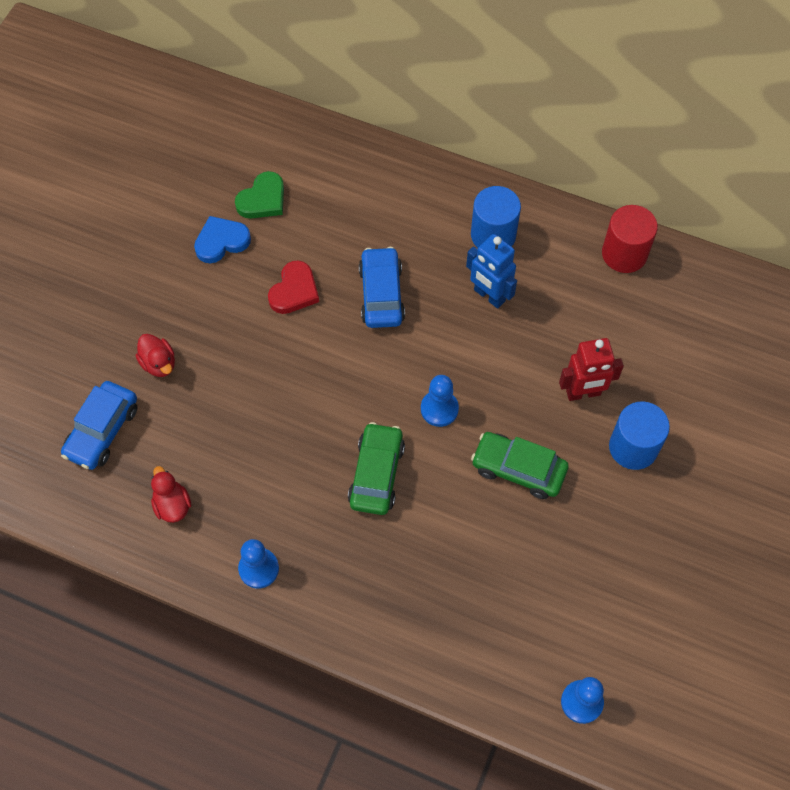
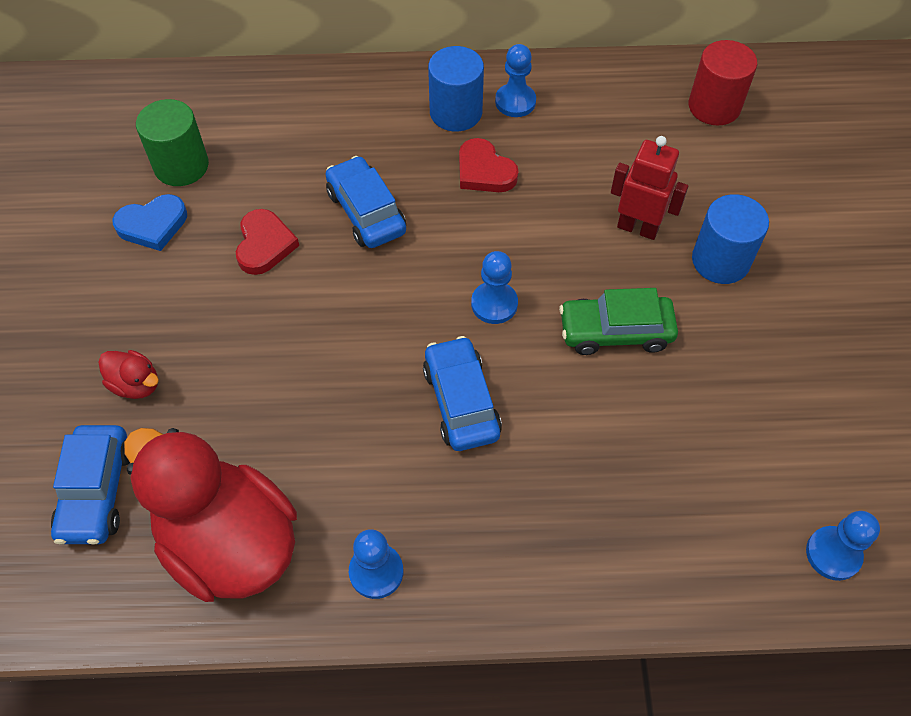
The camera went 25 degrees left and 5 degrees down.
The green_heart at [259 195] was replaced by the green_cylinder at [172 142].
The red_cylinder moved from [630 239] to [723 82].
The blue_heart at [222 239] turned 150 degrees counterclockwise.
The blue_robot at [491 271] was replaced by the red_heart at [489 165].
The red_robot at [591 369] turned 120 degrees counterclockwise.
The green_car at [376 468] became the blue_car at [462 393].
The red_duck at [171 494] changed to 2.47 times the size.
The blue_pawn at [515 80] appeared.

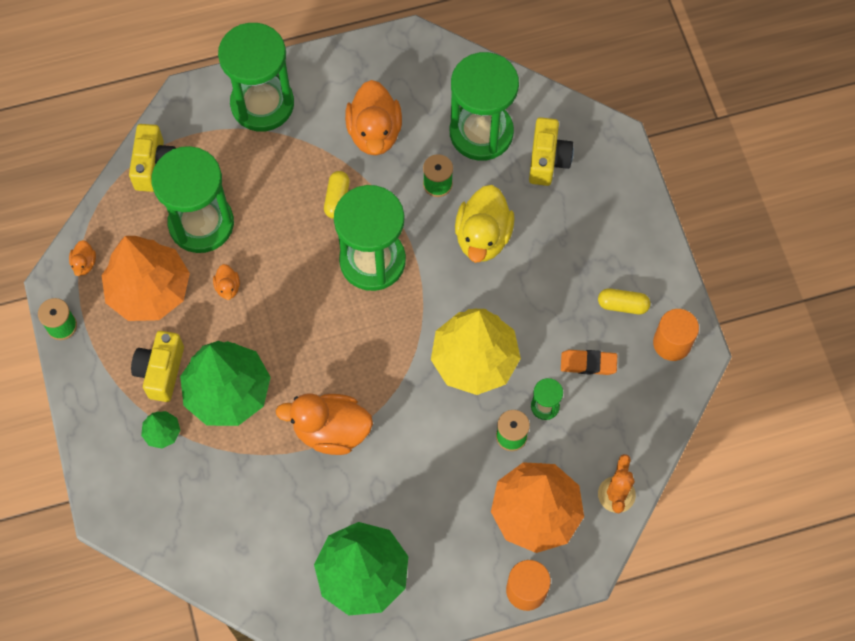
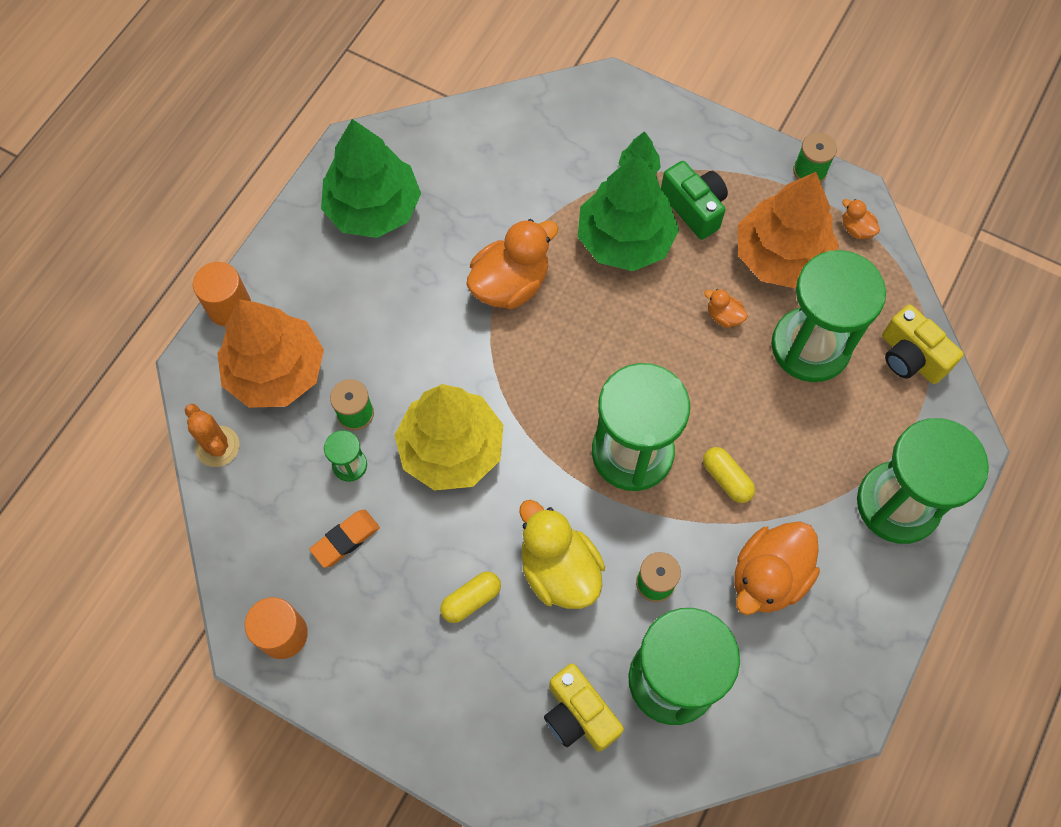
The camera went 135 degrees right and 0 degrees up.
The orange_duck at [373 117] turned 90 degrees counterclockwise.
The yellow_capsule moved from [624 301] to [470 597].
The yellow_camera at [157 366] became the green_camera at [694 200].

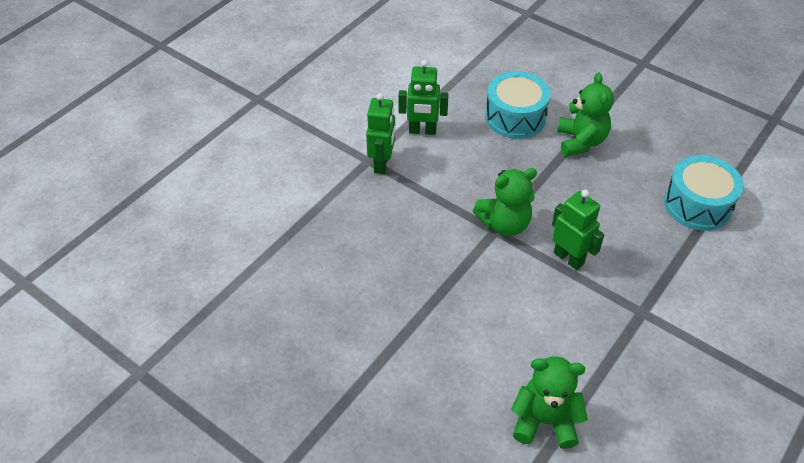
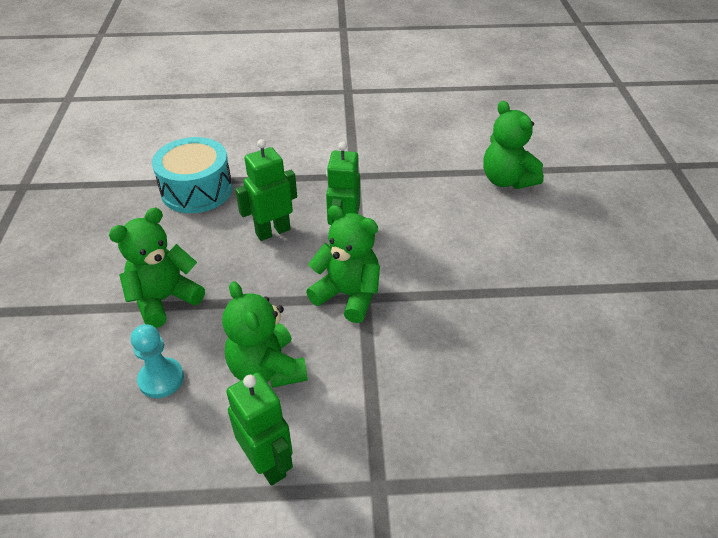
The camera went 130 degrees left and 5 degrees down.
The turquoise_drum at [518 105] was replaced by the turquoise_pawn at [157 361].
The green_robot moved from [380 133] to [266 190].
The green_teddy_bear at [265 334] appeared.

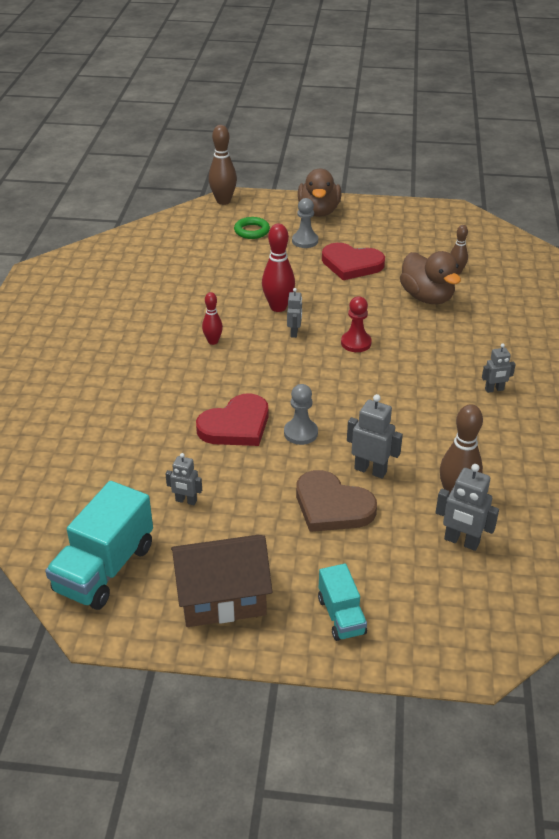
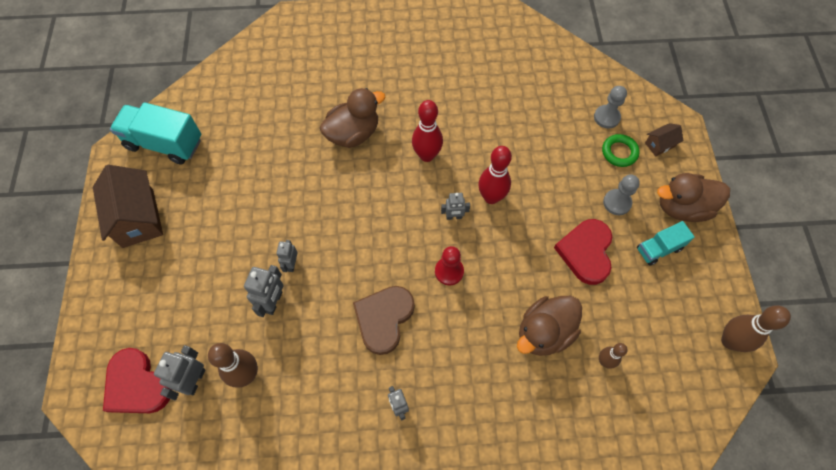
The camera went 80 degrees right and 25 degrees up.
The brown_bowling_pin moved from [222 165] to [756 328].
The red_bowling_pin at [212 318] changed to 1.69 times the size.
The grey_pawn moved from [301 414] to [610 107].
The red_heart moved from [232 419] to [136 380].
The grey_robot moved from [184 479] to [287 256].
The brown_heart moved from [336 501] to [384 320].
The turquoise_truck moved from [342 602] to [666 243].
The brown_duck at [352 118] appeared.
The brown_house at [664 139] appeared.

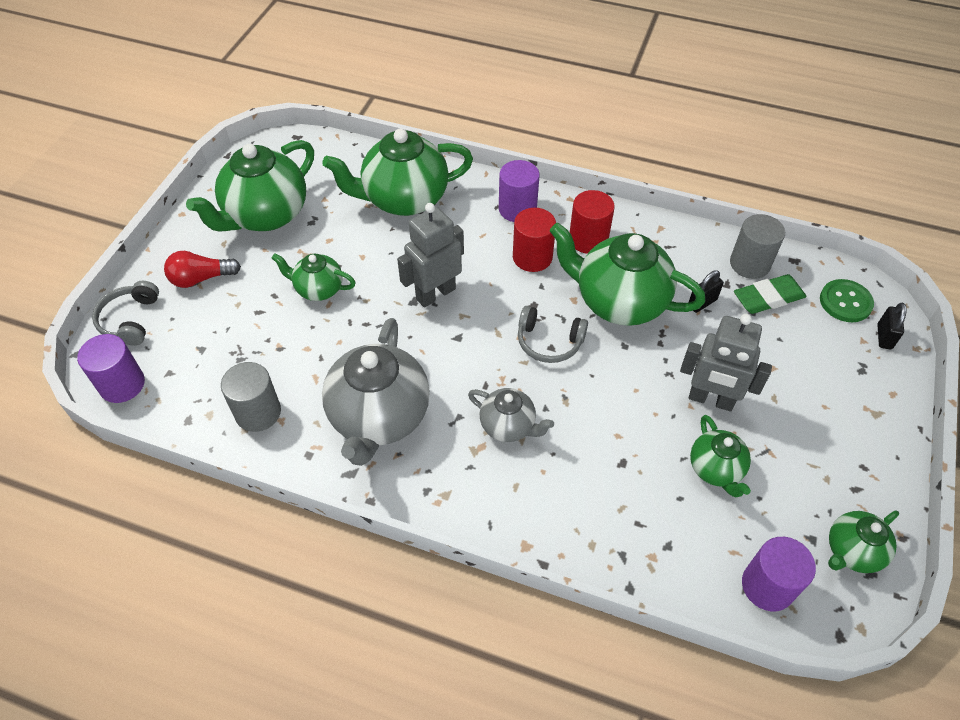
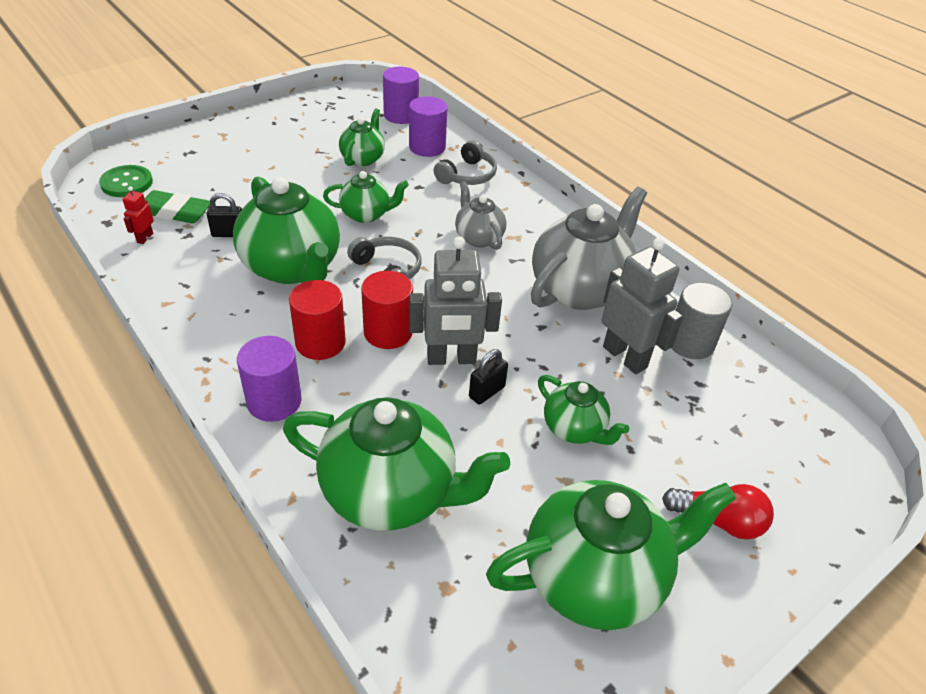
The camera went 150 degrees left and 10 degrees down.
The red_cylinder moved from [592 222] to [387 310].
The grey_cylinder at [757 246] was replaced by the red_robot at [138 215].
The grey_headphones moved from [125 313] to [465 162].
The black_padlock moved from [892 326] to [488 376].
The grey_robot moved from [726 362] to [642 306].
The purple_cylinder moved from [111 368] to [428 126].
The green_teapot moved from [863 541] to [366 197].

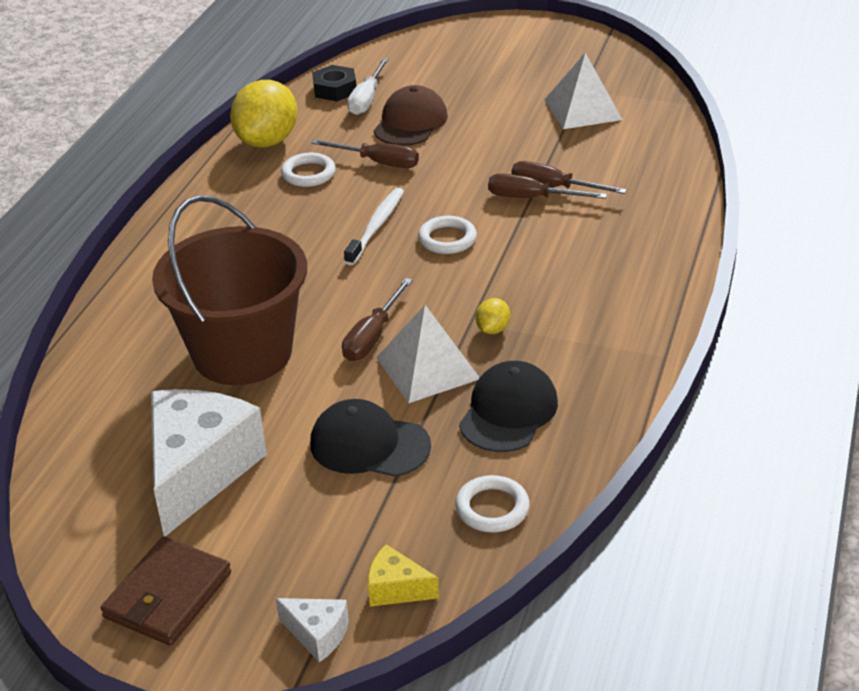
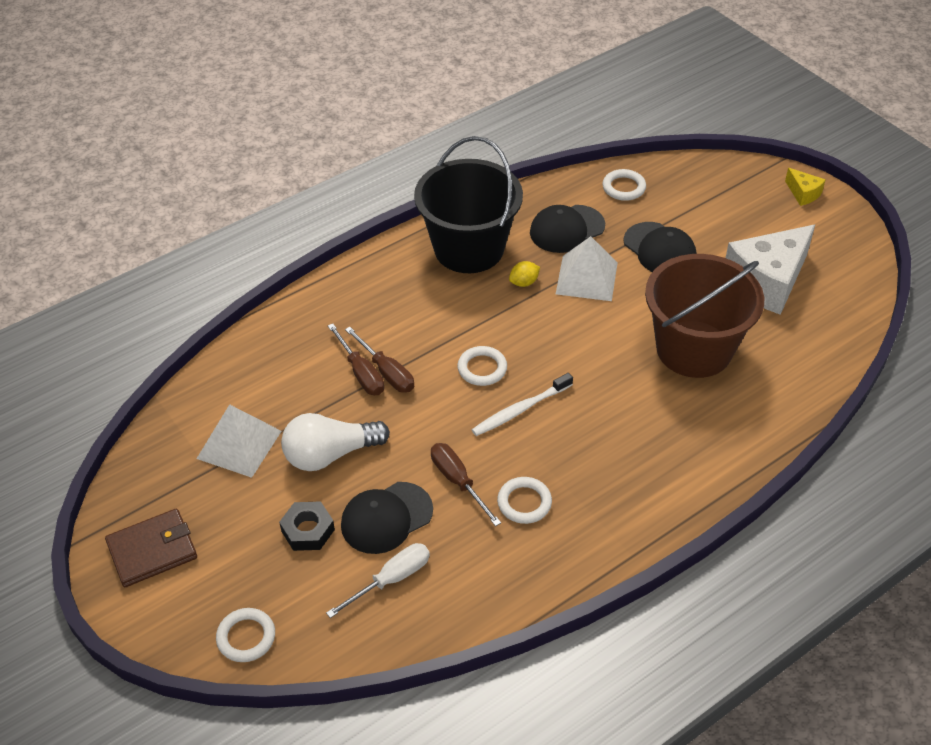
The camera went 145 degrees left and 10 degrees up.
The black_nut moved from [334 83] to [307 526].
The yellow_lemon at [263 113] disappeared.
The brown_cap at [411 115] became the black_cap at [387 518].
The brown_screwdriver at [377 319] disappeared.
The brown_wallet moved from [166 591] to [151 547].
The yellow_cheese moved from [403 575] to [805 187].
The white_cheese at [312 630] disappeared.
The black_bucket at [468 204] appeared.
The white_light_bulb at [335 442] appeared.
The white_ring at [245 635] appeared.

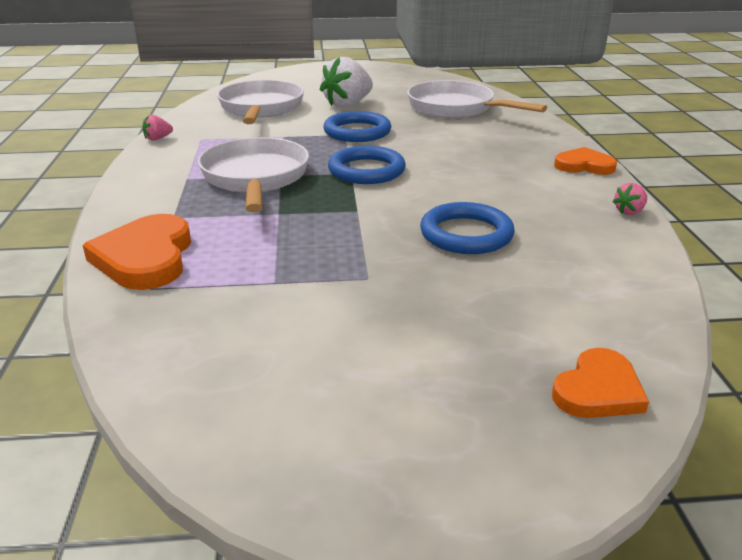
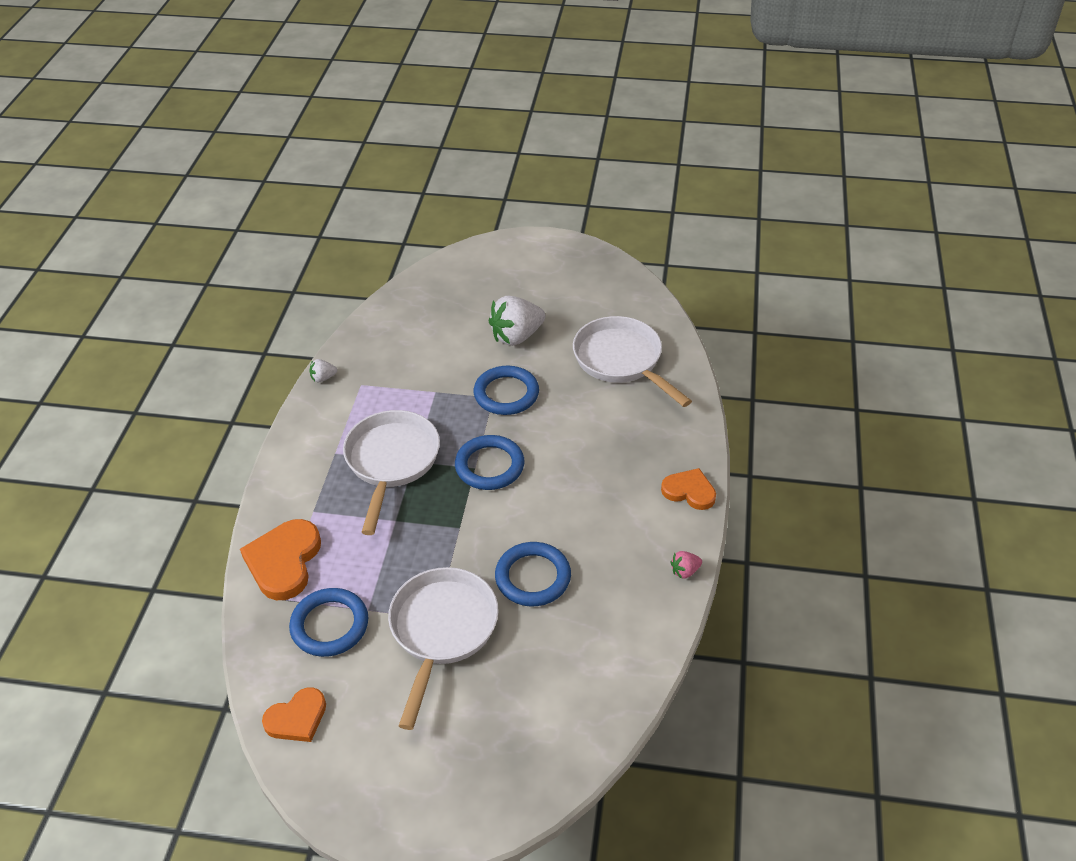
The camera went 15 degrees right and 15 degrees up.
The white_pan moved from [260 102] to [443 648].
The pink_strawberry at [157 128] became the white_strawberry at [323 370].
The orange_heart moved from [600 383] to [294 714].
The blue_ring at [328 622] appeared.

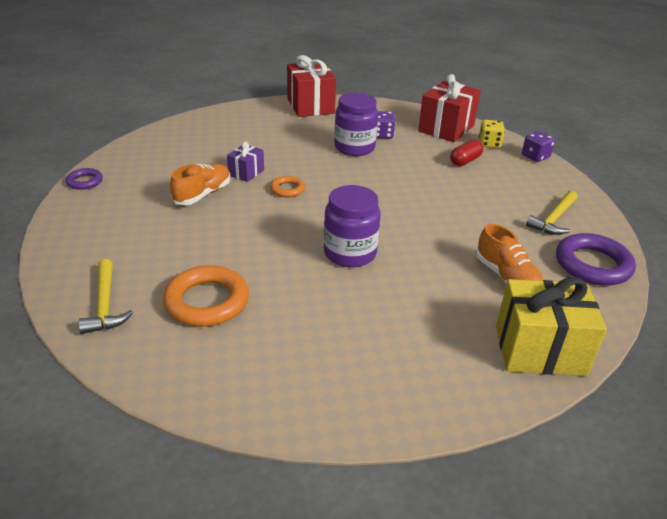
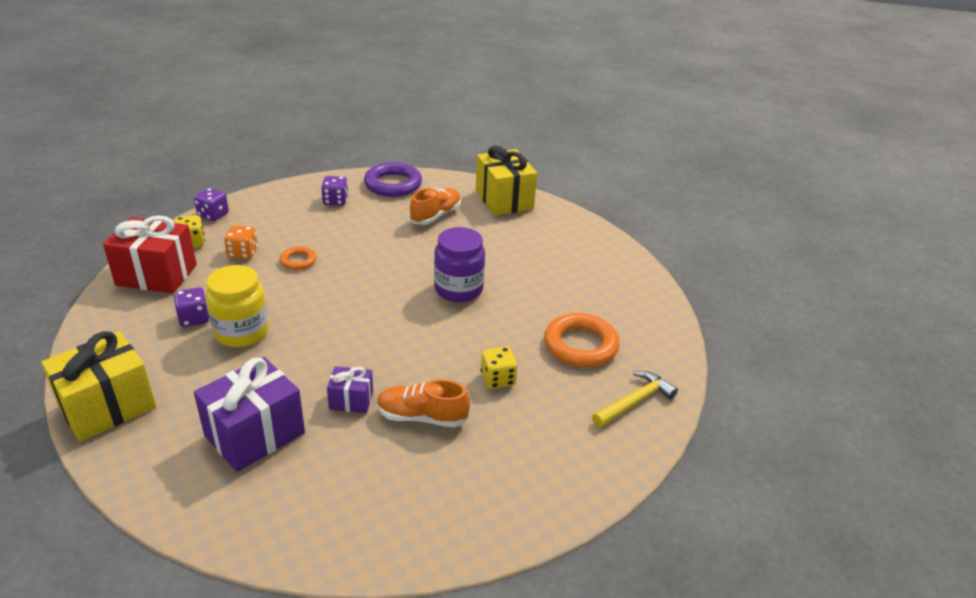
The camera went 115 degrees left and 0 degrees up.
The red_gift at [311 86] became the yellow_gift at [98 386].
The purple_jar at [356 124] became the yellow_jar at [237 306].
The red_capsule at [466 152] was replaced by the orange_dice at [241 242].
The purple_ring at [84 179] disappeared.
The orange_ring moved from [287 186] to [298 258].
The yellow_hammer at [552 212] was replaced by the purple_dice at [334 191].
The yellow_dice at [499 368] appeared.
The purple_gift at [249 414] appeared.

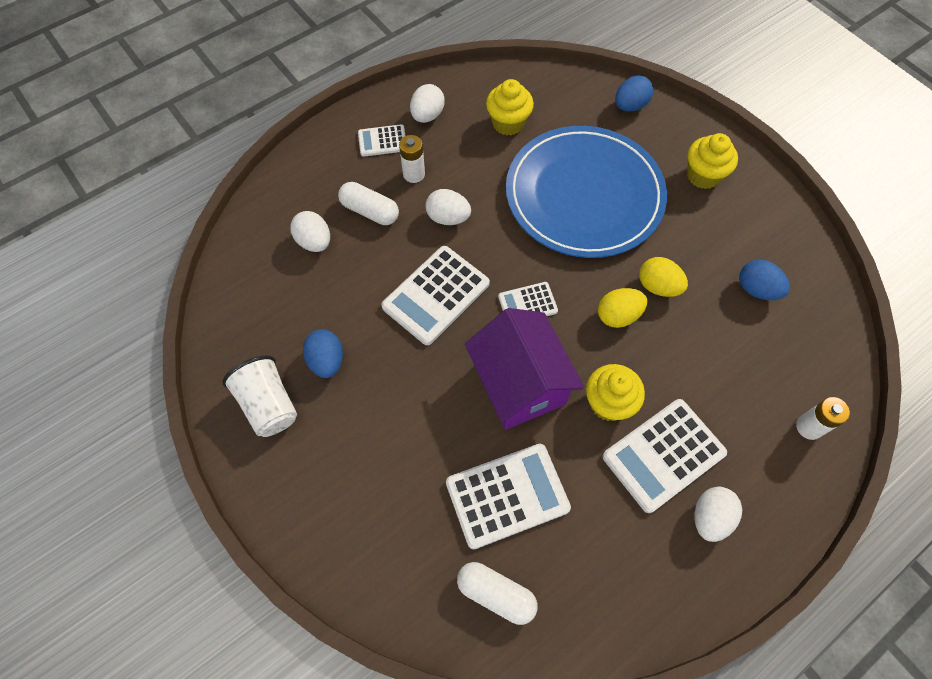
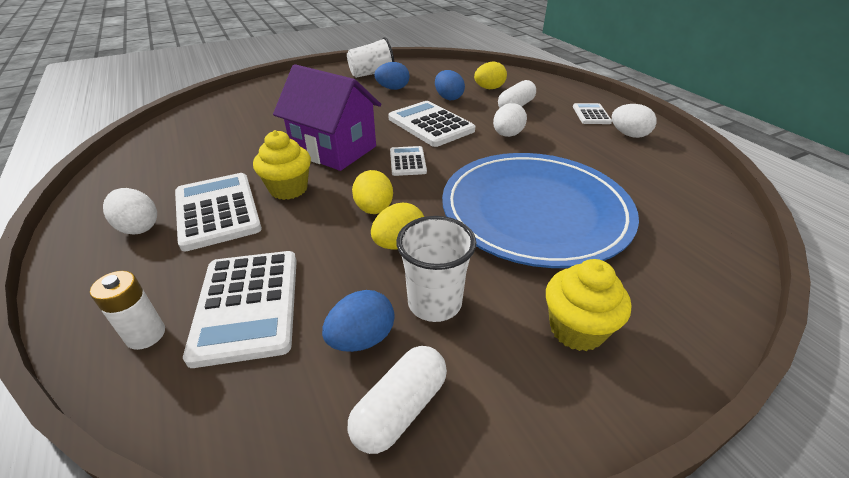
The camera went 100 degrees right and 25 degrees down.
The blue_egg moved from [634 93] to [450 85].
The yellow_cupcake at [510 107] disappeared.
The white_battery at [412 159] disappeared.
The white_egg at [310 231] became the yellow_egg at [490 75].
The purple_house at [524 369] turned 45 degrees clockwise.
The white_calculator moved from [508 496] to [240 309].
The white_capsule moved from [497 593] to [397 400].
The white_cup at [436 269] appeared.

